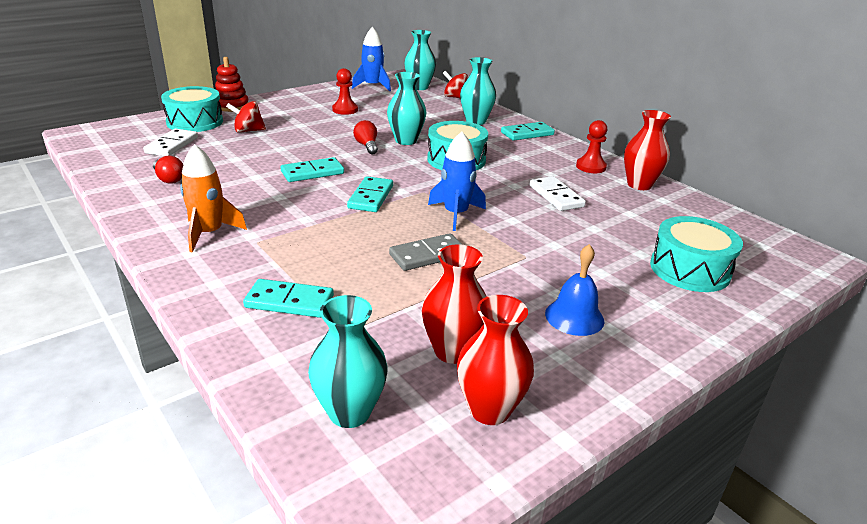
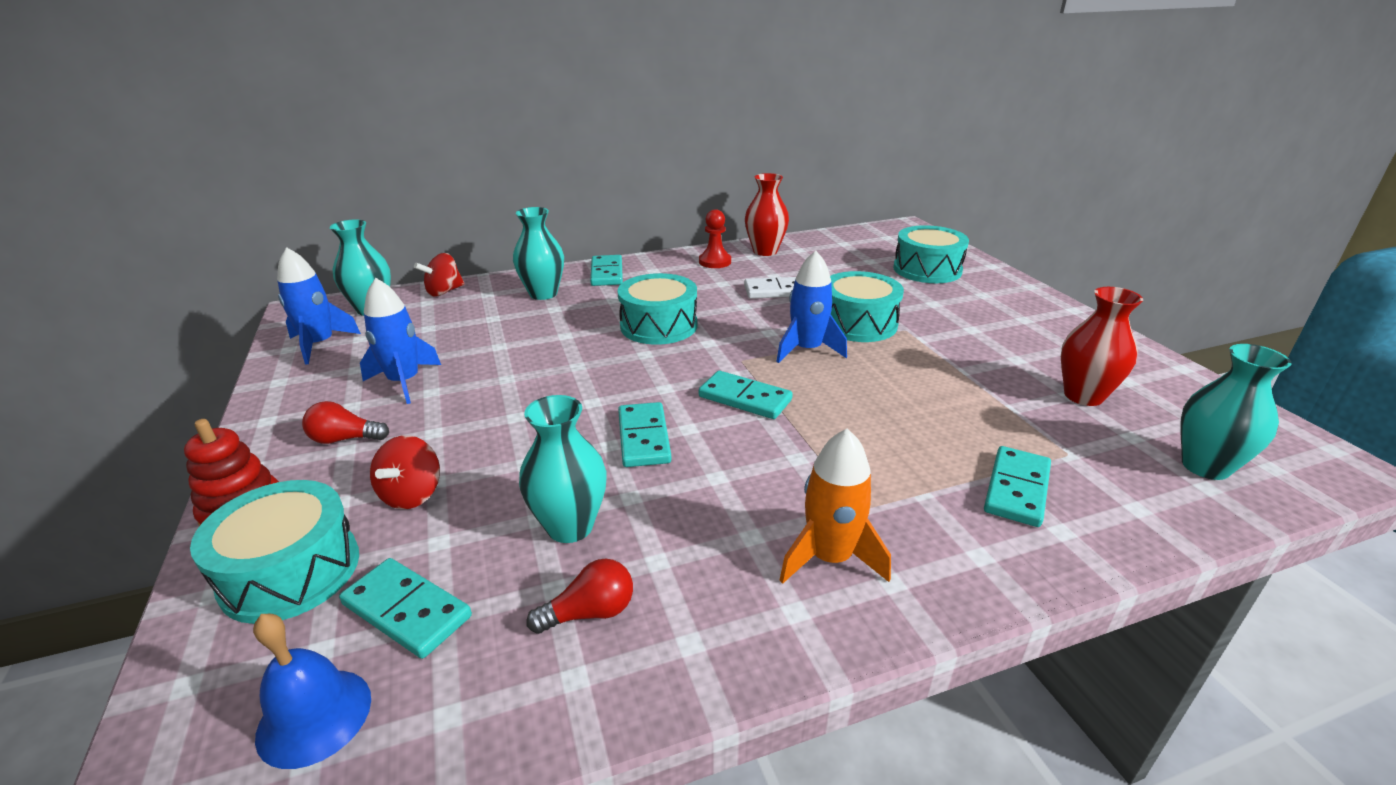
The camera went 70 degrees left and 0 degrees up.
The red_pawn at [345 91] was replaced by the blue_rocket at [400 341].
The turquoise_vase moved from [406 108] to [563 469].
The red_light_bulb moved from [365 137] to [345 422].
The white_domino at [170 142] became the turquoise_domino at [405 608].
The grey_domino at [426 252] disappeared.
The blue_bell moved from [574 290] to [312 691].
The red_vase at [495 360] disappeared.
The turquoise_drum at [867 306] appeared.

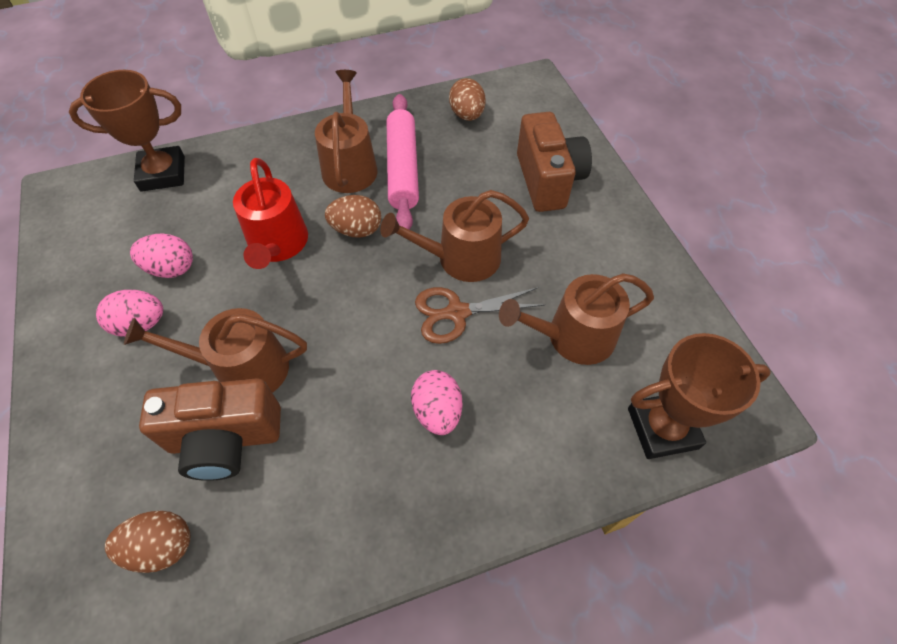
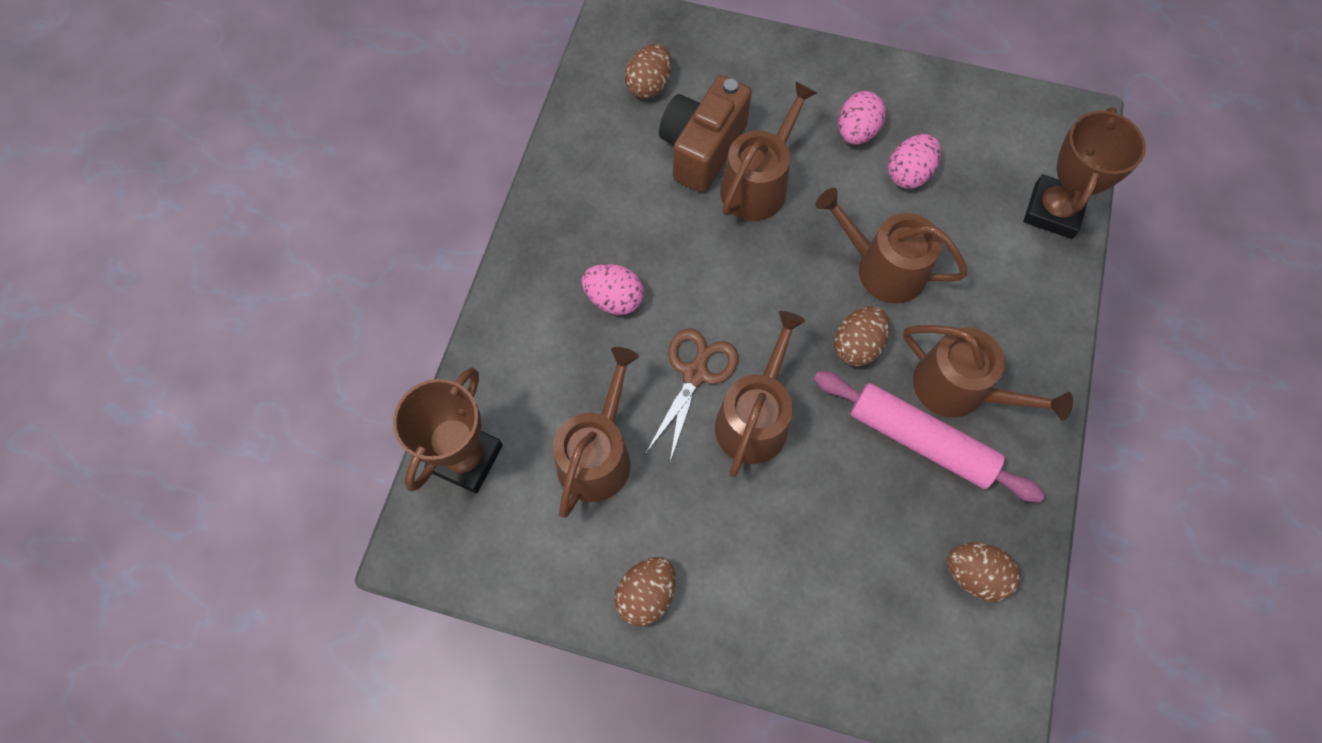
The camera went 125 degrees right and 10 degrees up.
The brown_camera at [554 162] disappeared.
The red_watering_can at [270 213] became the brown_watering_can at [891 245].
The brown_egg at [645 592] appeared.

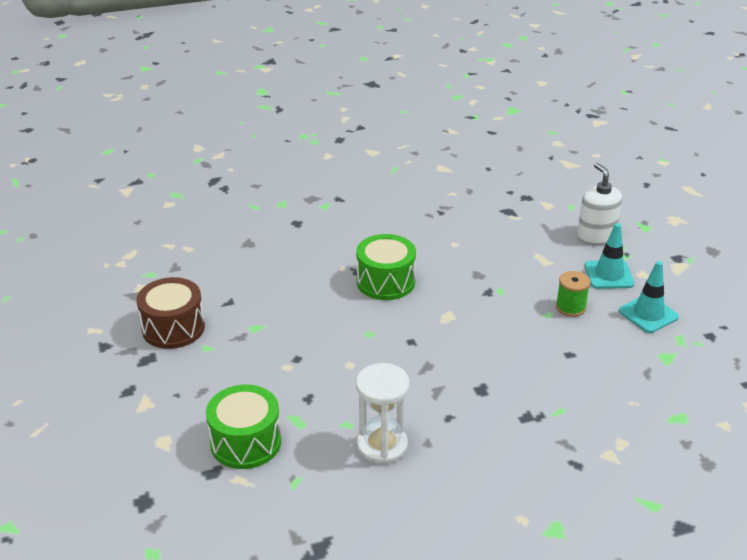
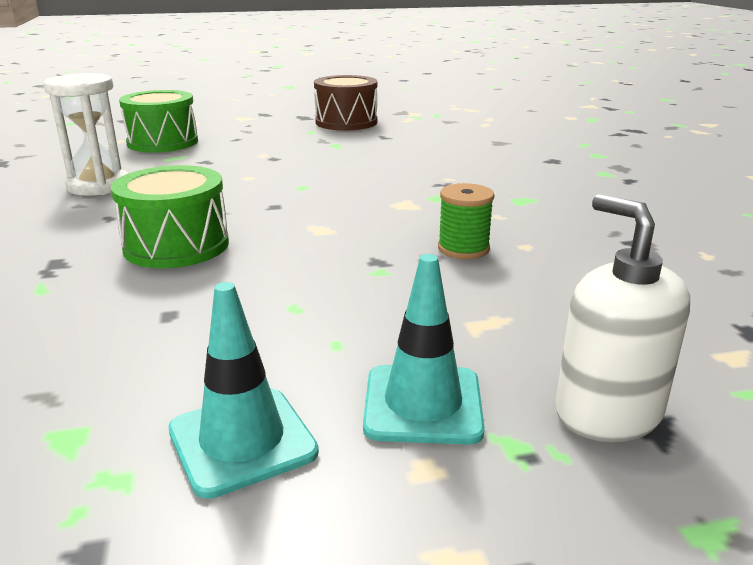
The camera went 95 degrees right and 10 degrees down.
The white_soap_dispenser at [599 204] turned 105 degrees counterclockwise.
The green_drum moved from [386 267] to [170 216].
The green_spool moved from [573 294] to [466 221].

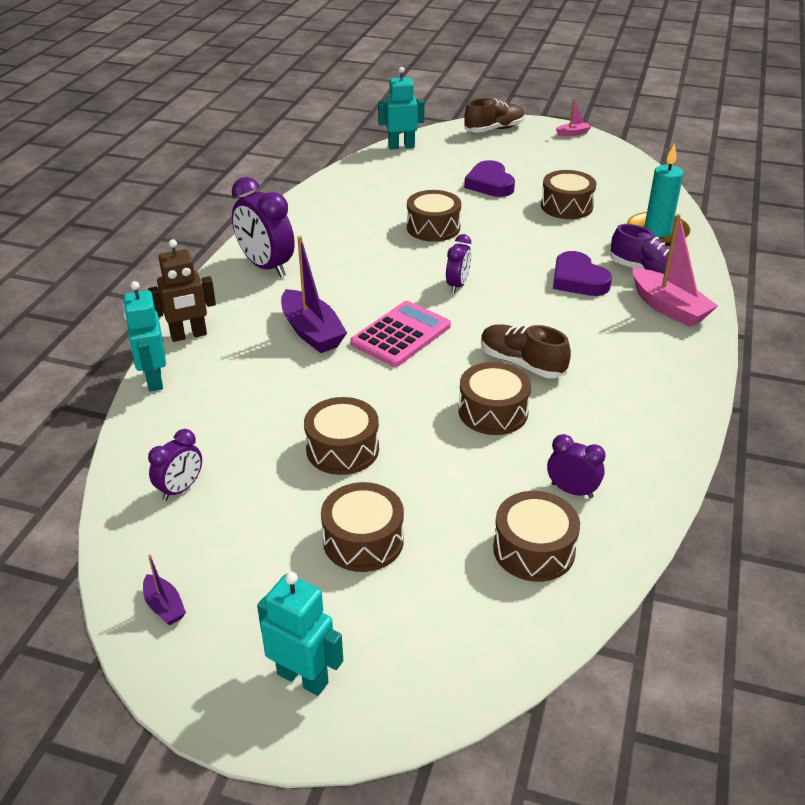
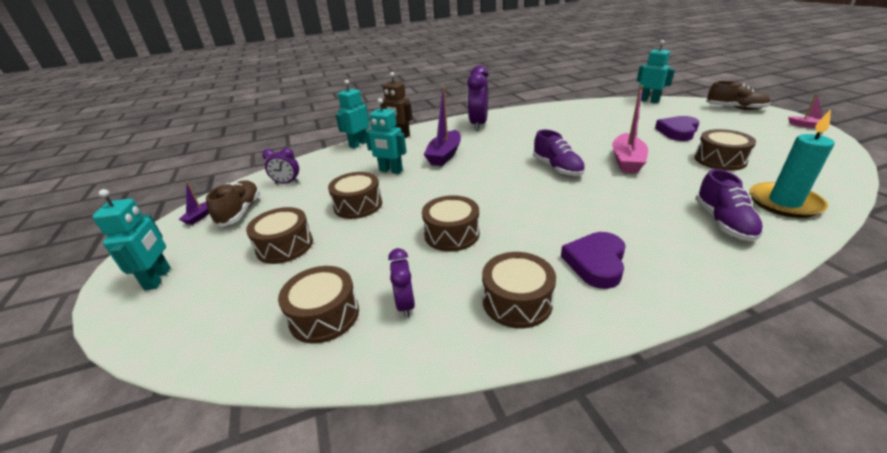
The camera went 55 degrees right and 5 degrees down.
The brown_drum moved from [434 216] to [519 290].
The pink_boat moved from [675 270] to [630 129].
The purple_clock at [458 263] was replaced by the purple_shoe at [559 153].
The purple_heart moved from [582 273] to [593 260].
The pink_calculator at [400 334] disappeared.
The brown_shoe moved from [526 351] to [233 203].
The turquoise_robot at [386 136] appeared.

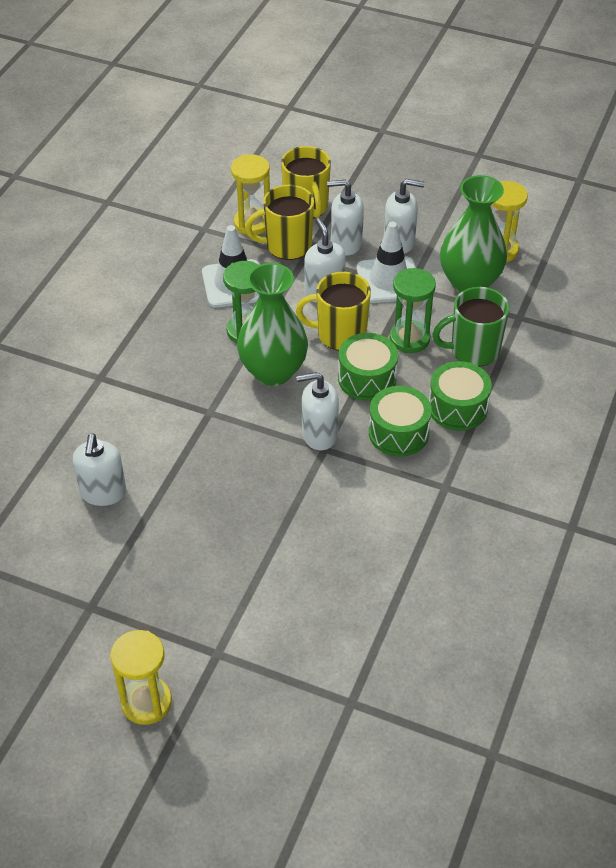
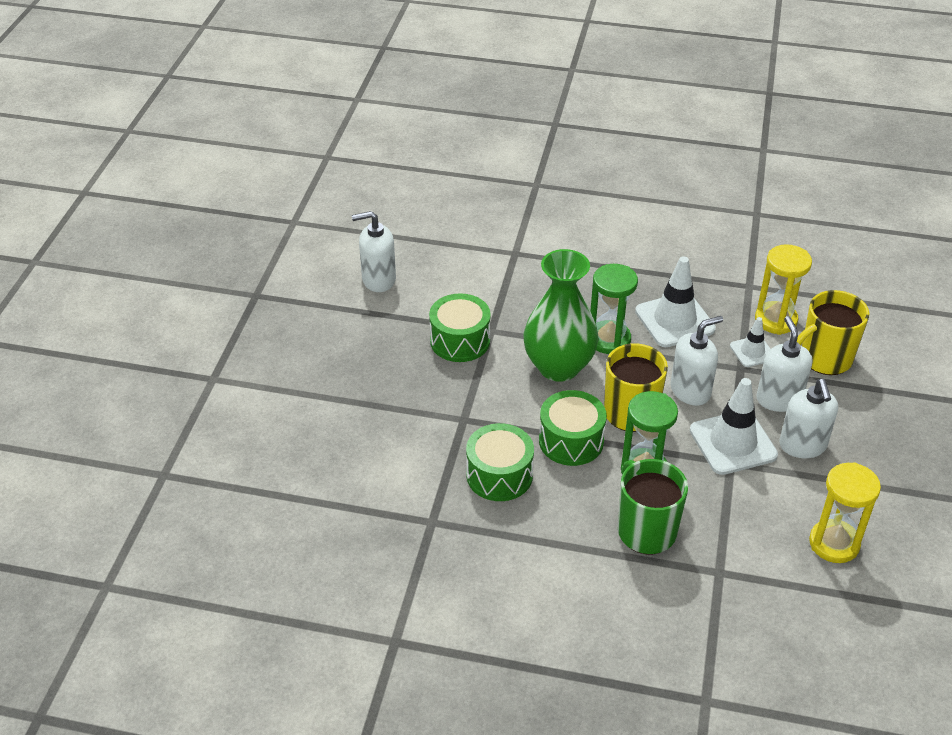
The camera went 80 degrees right and 5 degrees down.
The green_vase at [473 234] disappeared.
The yellow_mug at [279 222] was replaced by the white_traffic_cone at [750 342].
The green_drum moved from [460 396] to [460 327].
The white_soap_dispenser at [317 411] disappeared.
The yellow_hourglass at [141 677] disappeared.

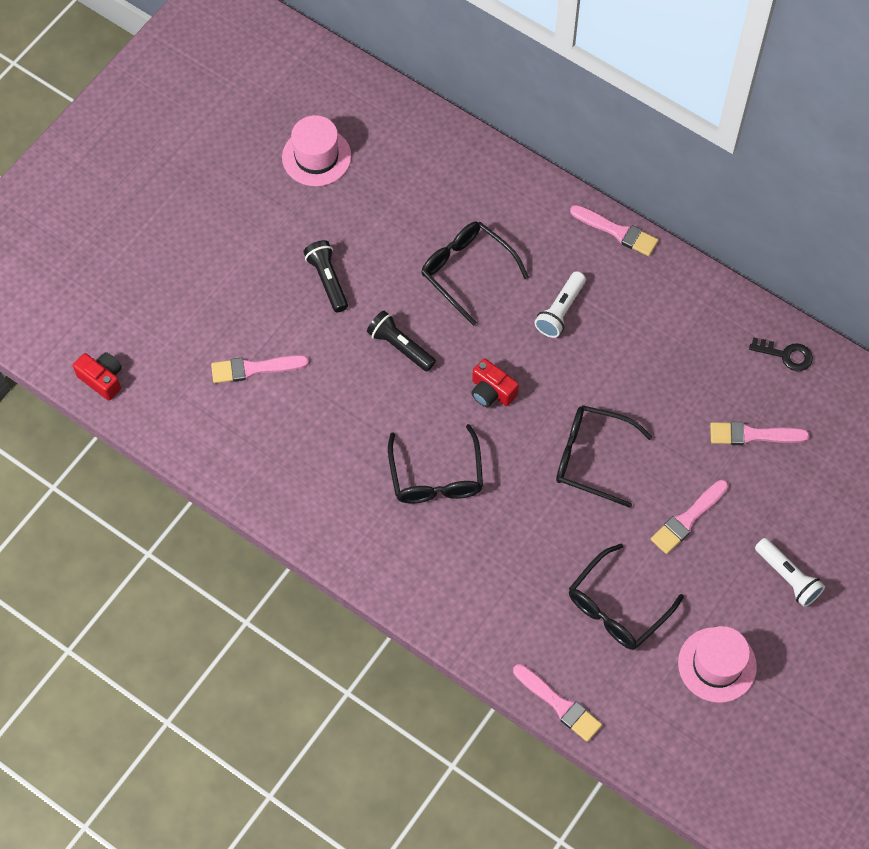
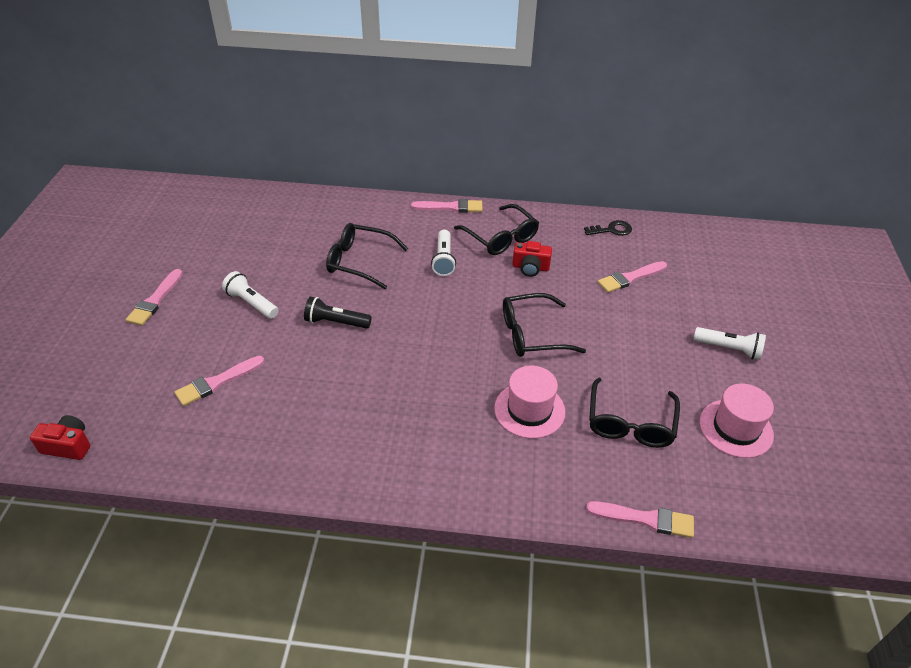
The camera went 30 degrees left and 20 degrees down.
The pink_hat moved from [316 150] to [529 402].
The black_flashlight at [325 276] became the white_flashlight at [250 295].
The red_camera moved from [495 382] to [532 259].
The black_glasses moved from [435 464] to [496 229].
The pink_brush moved from [690 517] to [154 297].

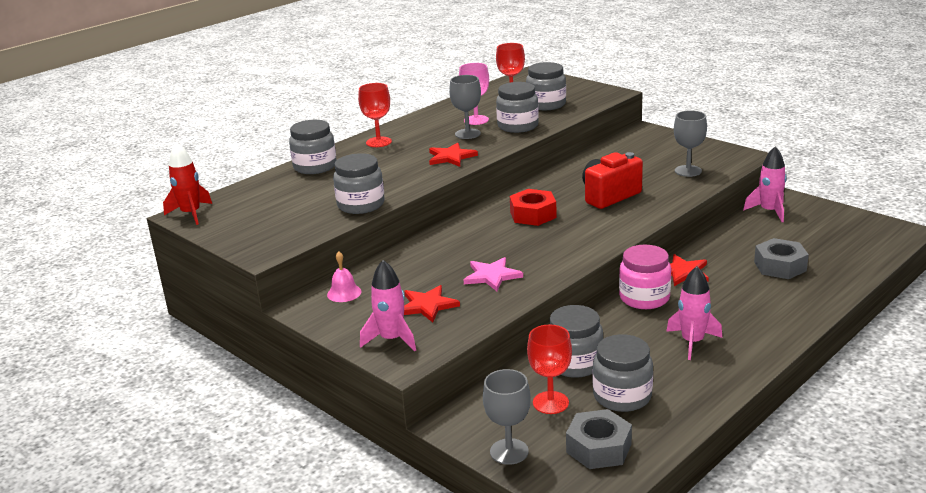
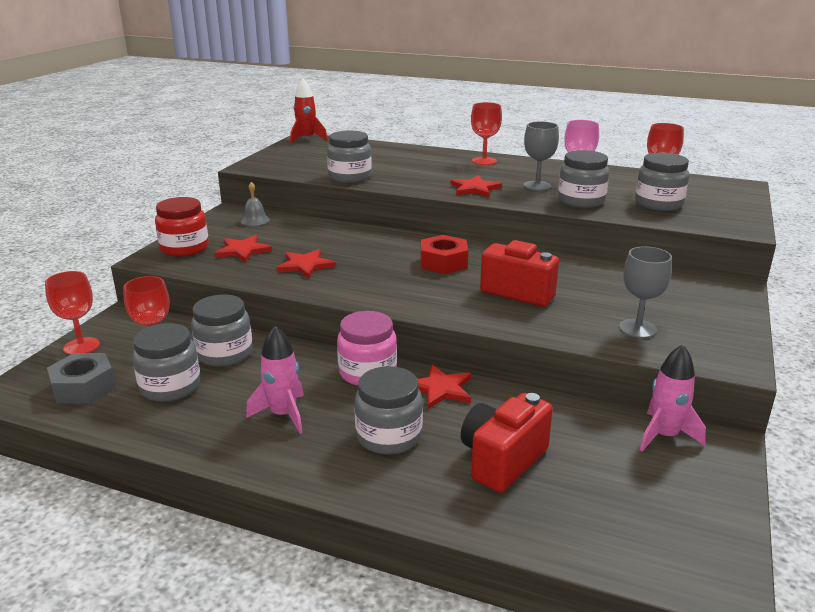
The camera went 65 degrees right and 0 degrees up.
The grey_jar moved from [312 147] to [388 410].
The grey_nut at [781 258] was replaced by the red_camera at [507 443].
The pink_bell at [344 276] became the grey_bell at [255 204].
The pink_star at [493 274] became the red_star at [306 264].
The pink_rocket at [388 305] was replaced by the red_jar at [182 227].
The grey_goblet at [507 417] became the red_goblet at [72 313].

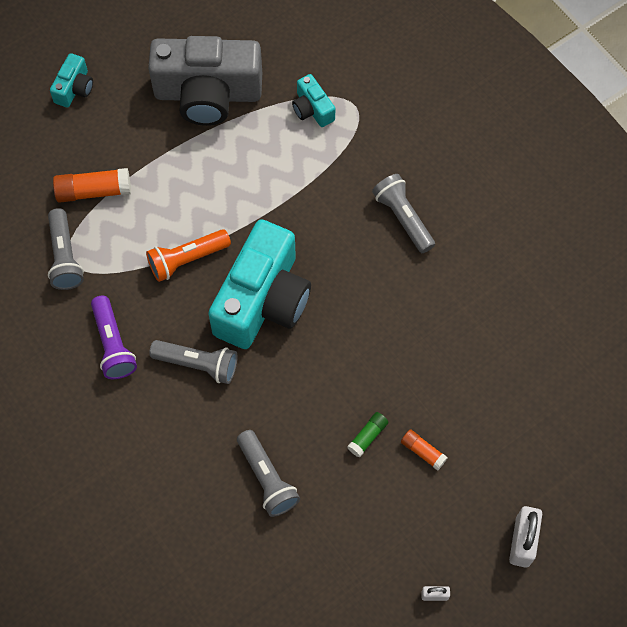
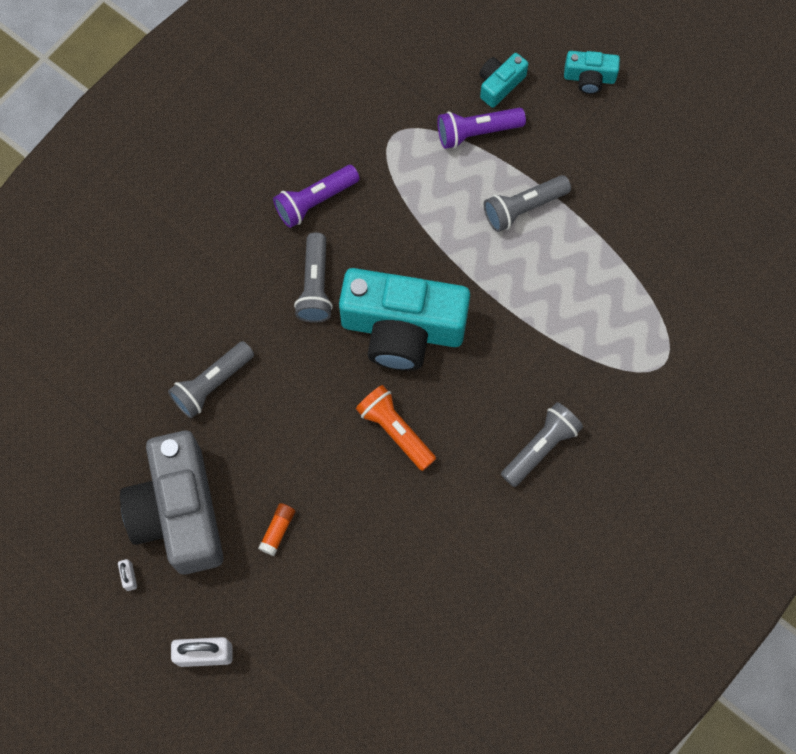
The camera went 75 degrees right and 5 degrees up.
The grey_camera moved from [205 81] to [171 503].
The turquoise_camera moved from [313 100] to [503 80].
The orange_glue_stick at [92 185] was replaced by the purple_flashlight at [481 128].
The grey_flashlight moved from [66 249] to [527 203].
The orange_flashlight moved from [188 255] to [396 428].
The green_glue_stick at [367 434] disappeared.

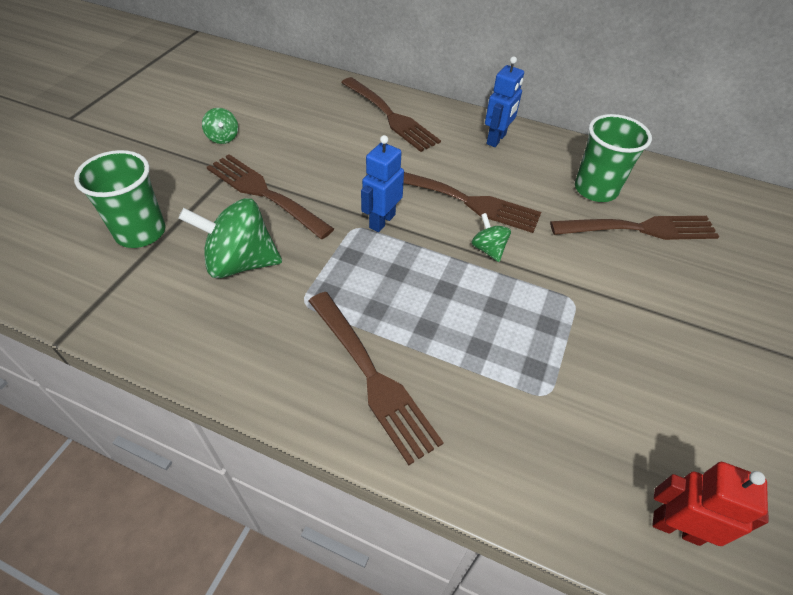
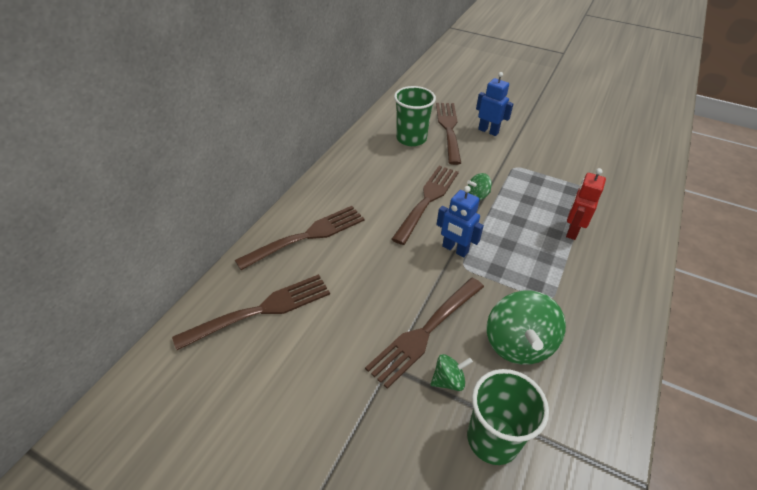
The camera went 85 degrees left and 5 degrees down.
The blue_robot moved from [504 101] to [495 104].
The green_spinning_top moved from [220 126] to [451 372].
The brown_fork moved from [376 378] to [251 312].
The red_robot moved from [710 504] to [586 204].

